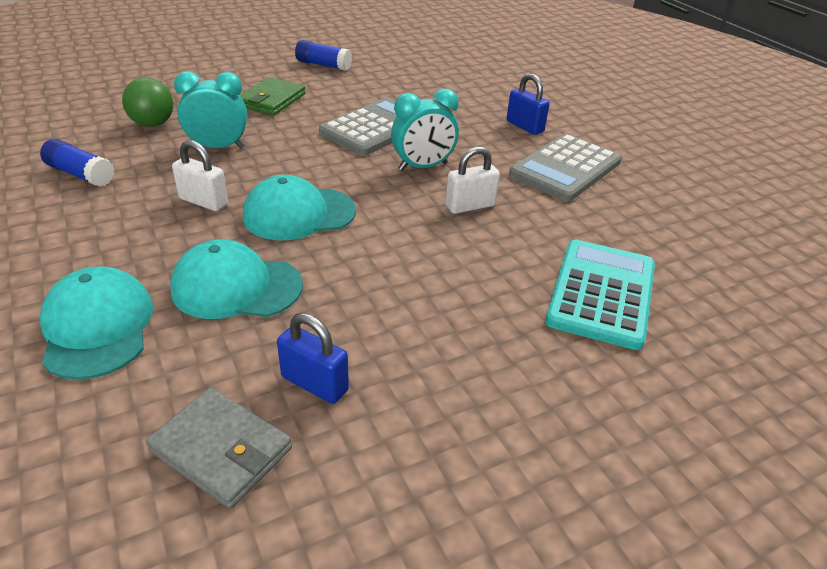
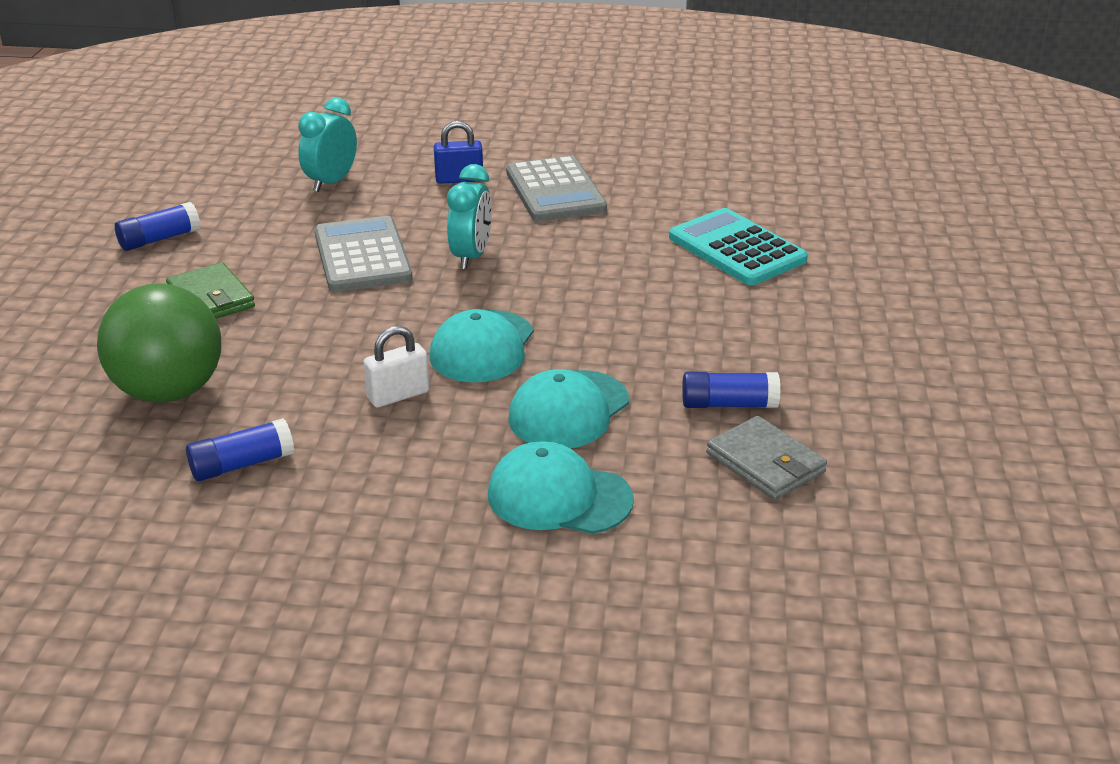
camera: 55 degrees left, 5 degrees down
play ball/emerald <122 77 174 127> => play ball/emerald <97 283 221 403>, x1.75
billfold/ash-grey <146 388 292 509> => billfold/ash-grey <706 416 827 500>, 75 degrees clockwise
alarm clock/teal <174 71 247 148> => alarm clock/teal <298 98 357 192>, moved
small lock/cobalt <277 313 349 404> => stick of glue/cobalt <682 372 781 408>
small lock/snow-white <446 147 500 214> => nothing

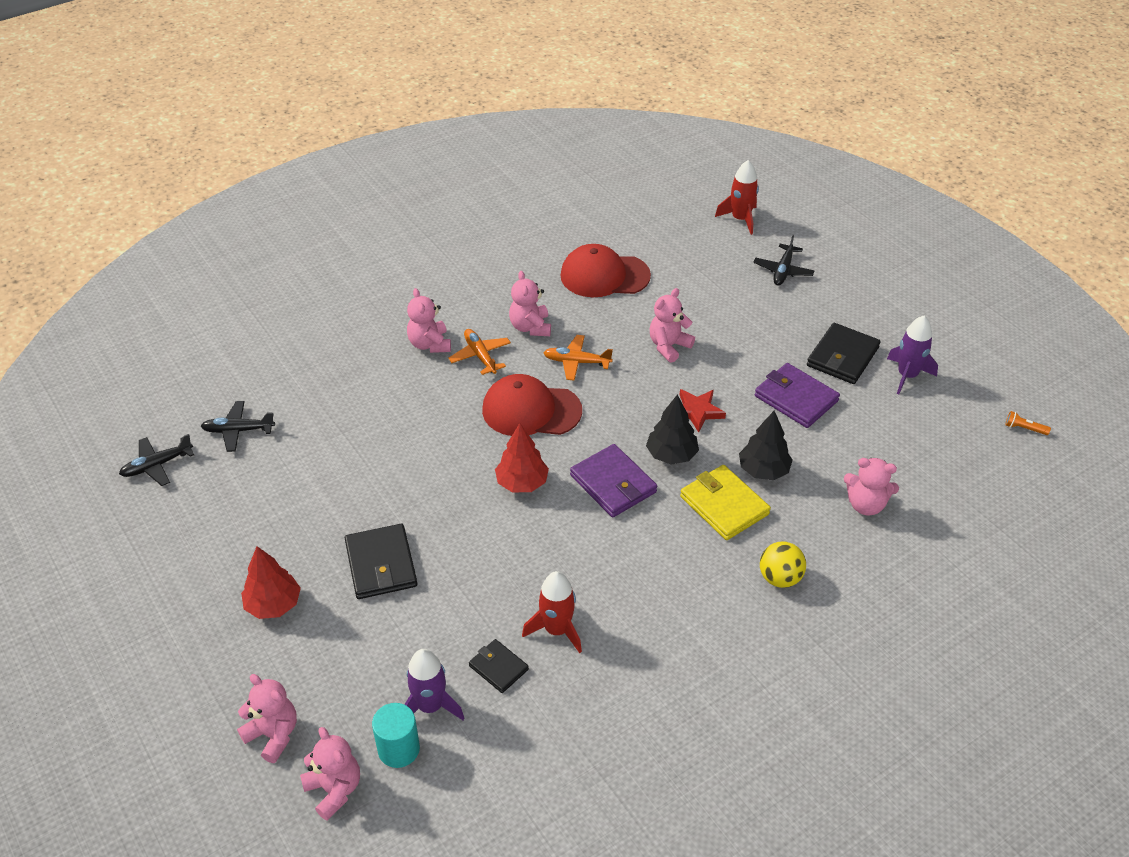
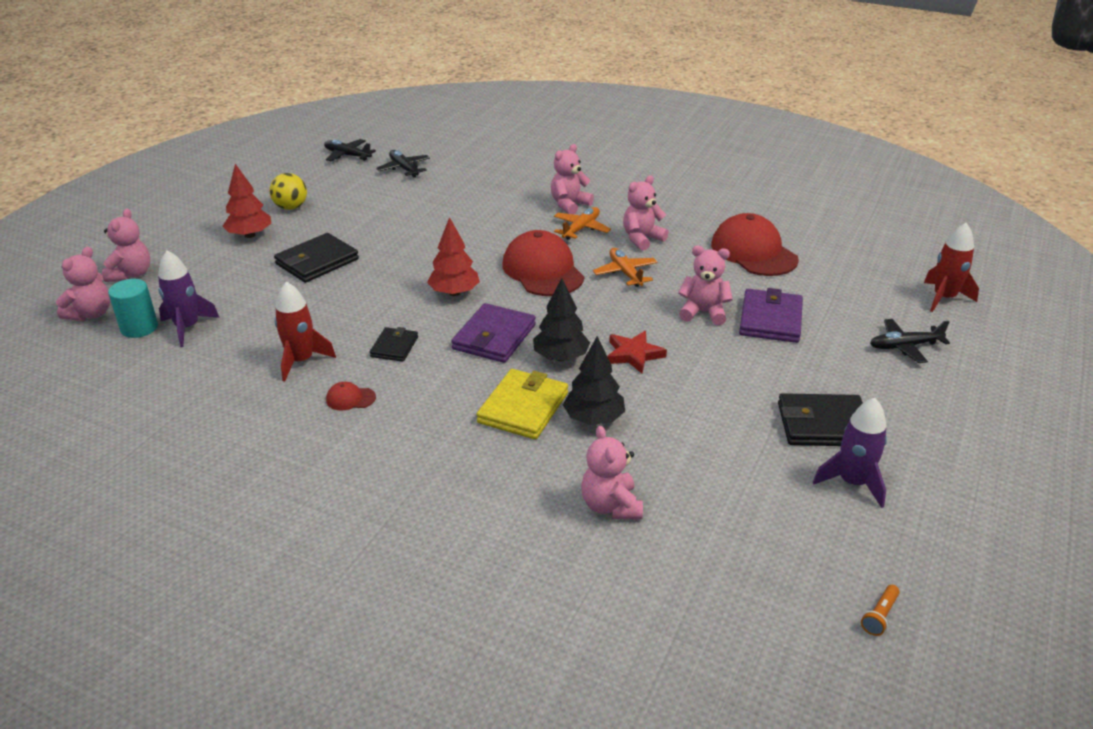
camera: 60 degrees right, 10 degrees down
billfold/black <469 639 529 693> => billfold/black <370 327 418 362>, moved
billfold/purple <755 363 840 428> => billfold/purple <739 288 803 343>, moved
play ball/yellow <760 542 806 588> => play ball/yellow <270 173 307 210>, moved
torch/orange-coloured <1005 411 1051 435> => torch/orange-coloured <861 585 900 636>, 135 degrees counterclockwise
nothing => cap/scarlet <326 382 376 411>

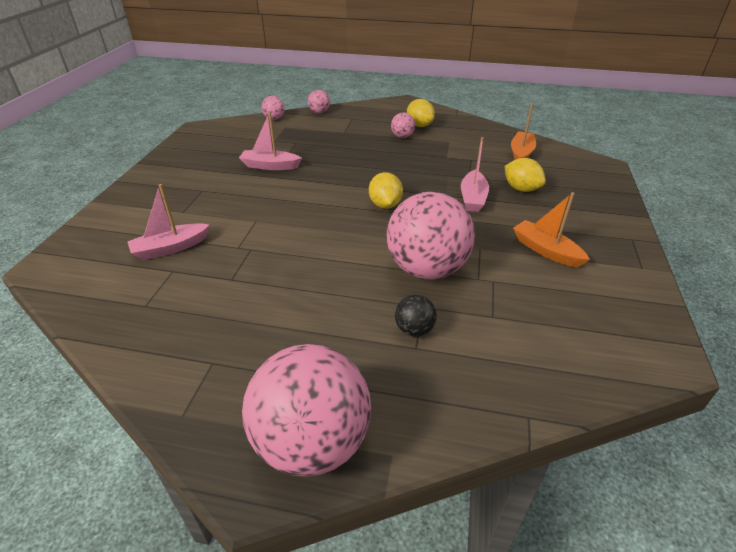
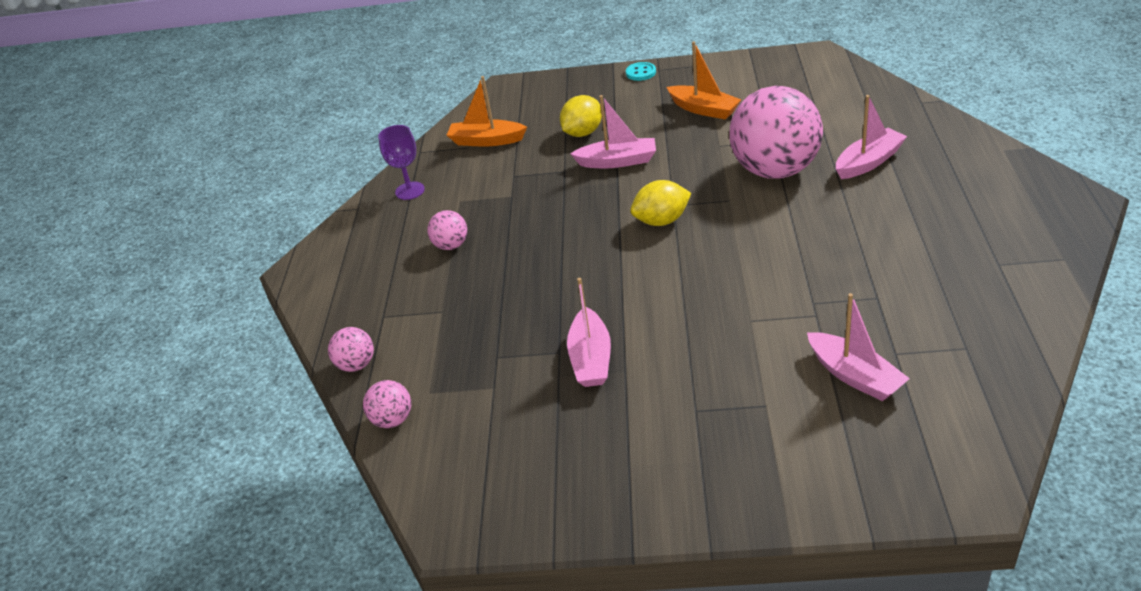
camera: 95 degrees left, 0 degrees up
play ball/rosy <242 344 371 477> => nothing
play ball/black <395 295 437 337> => toy boat/rosy <836 95 907 179>
citrus fruit/yellow <407 99 435 127> => nothing
toy boat/orange-coloured <513 192 590 267> => toy boat/orange-coloured <666 41 741 120>, 90 degrees counterclockwise
nothing => goblet/purple <378 125 425 200>
nothing => sewing button/teal <626 62 656 81>

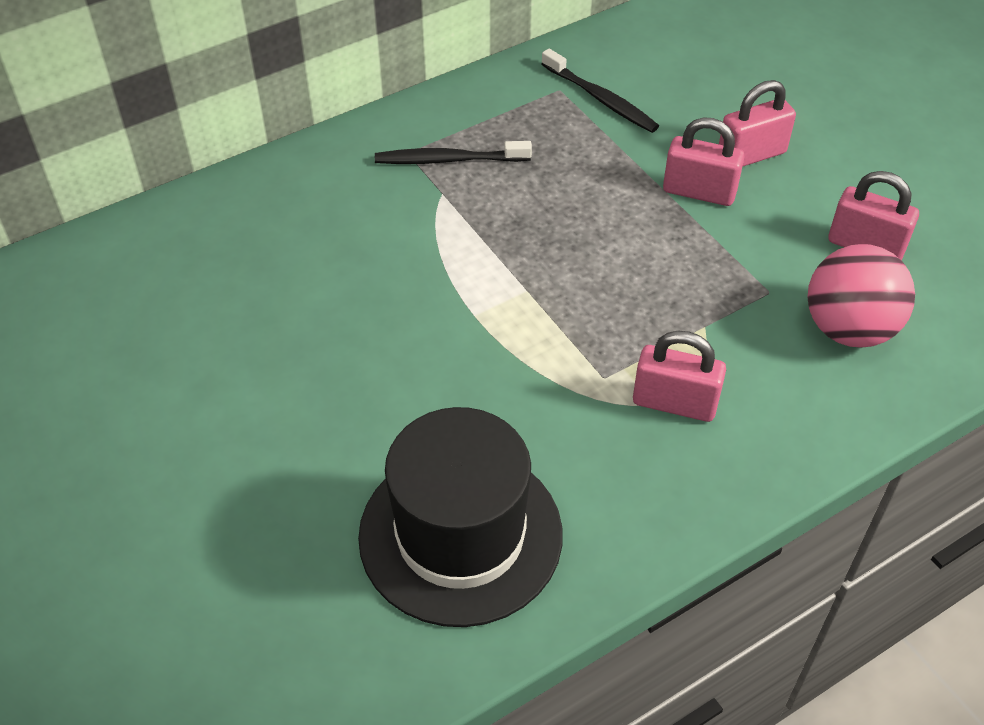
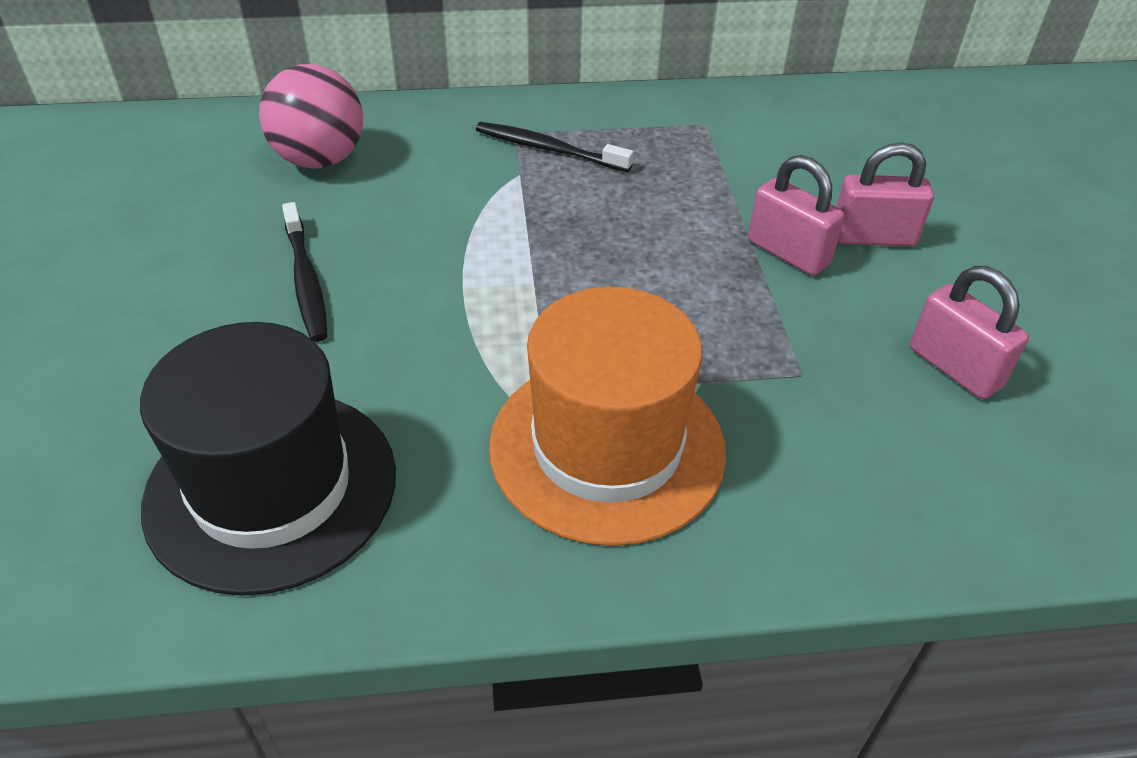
camera: 25 degrees right, 5 degrees down
toothbrush/black <542 49 659 133> => toothbrush/black <282 202 328 342>, moved
small lock/rosy <633 331 726 422> => top hat/orange-coloured <489 287 726 546>
play ball/rosy <807 244 915 348> => play ball/rosy <259 64 363 169>, moved

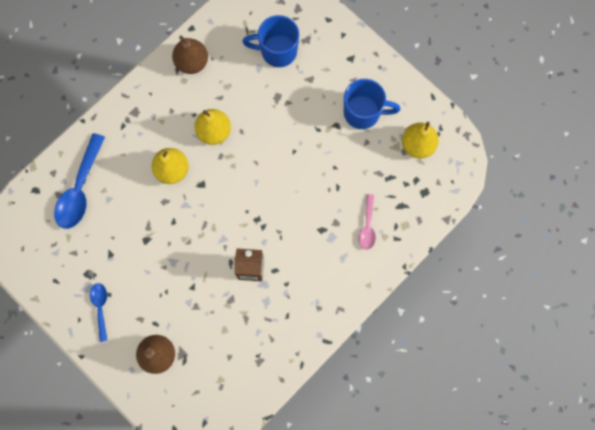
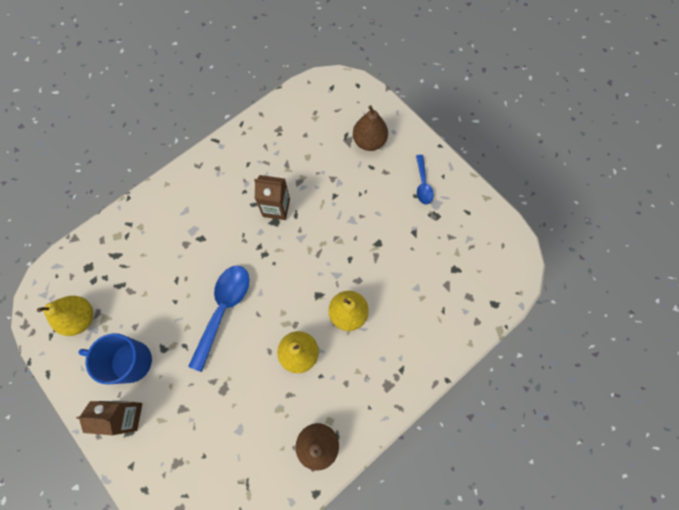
camera: 175 degrees left, 5 degrees down
spoon/cobalt <54 133 105 229> => spoon/cobalt <188 265 249 372>, moved
coffee mug/cobalt <243 15 299 67> => nothing
spoon/rosy <359 194 376 250> => nothing
nothing => juice carton/dark brown <76 401 142 435>

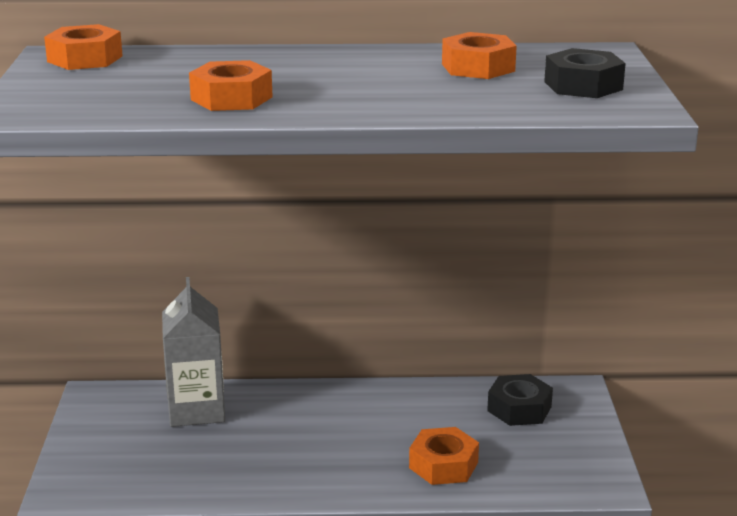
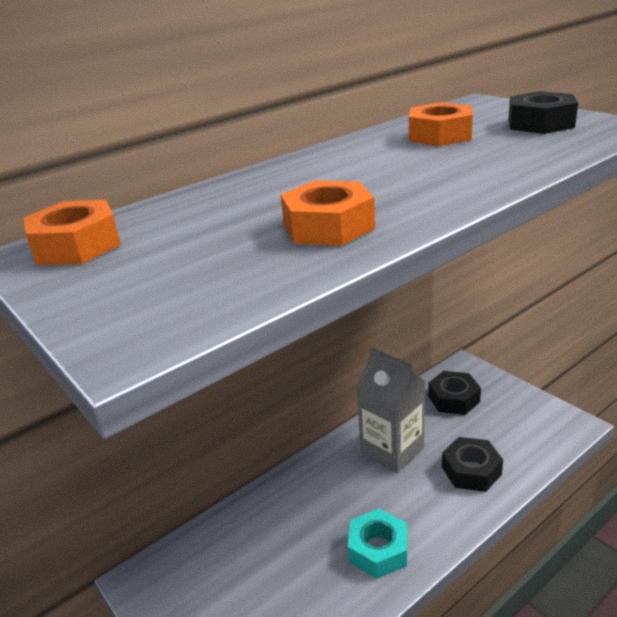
camera: 35 degrees left, 5 degrees up
juice carton/ash-grey <162 277 225 427> => juice carton/ash-grey <356 347 425 473>, moved
hex nut/orange-coloured <409 427 479 485> => hex nut/black <442 437 503 492>
nothing => hex nut/teal <348 508 407 578>

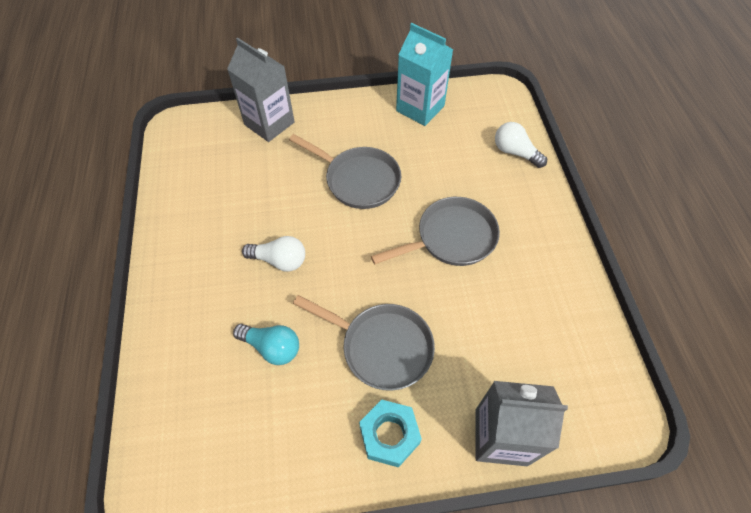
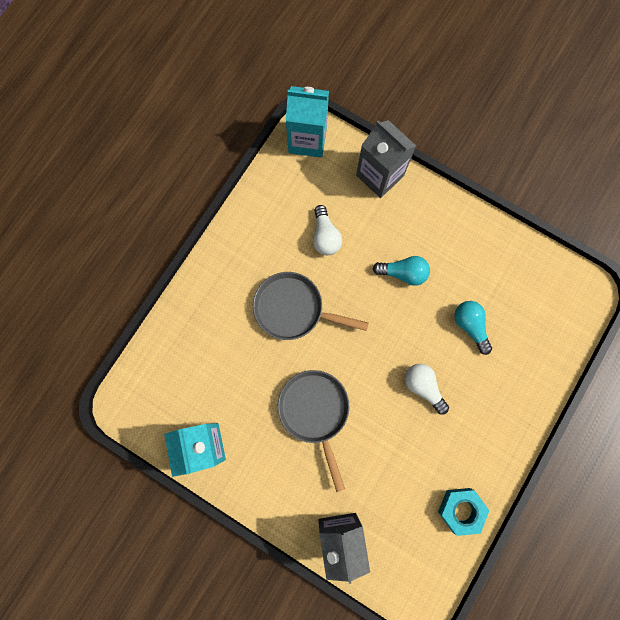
camera: 140 degrees left, 20 degrees up
pan/ash-grey <293 295 435 391> => light bulb/teal <373 256 430 286>
hex nut/teal <359 399 422 468> => hex nut/teal <438 488 490 536>, moved
light bulb/snow-white <495 122 547 168> => light bulb/snow-white <313 205 342 255>, moved
nothing => juice carton/teal <286 86 329 158>

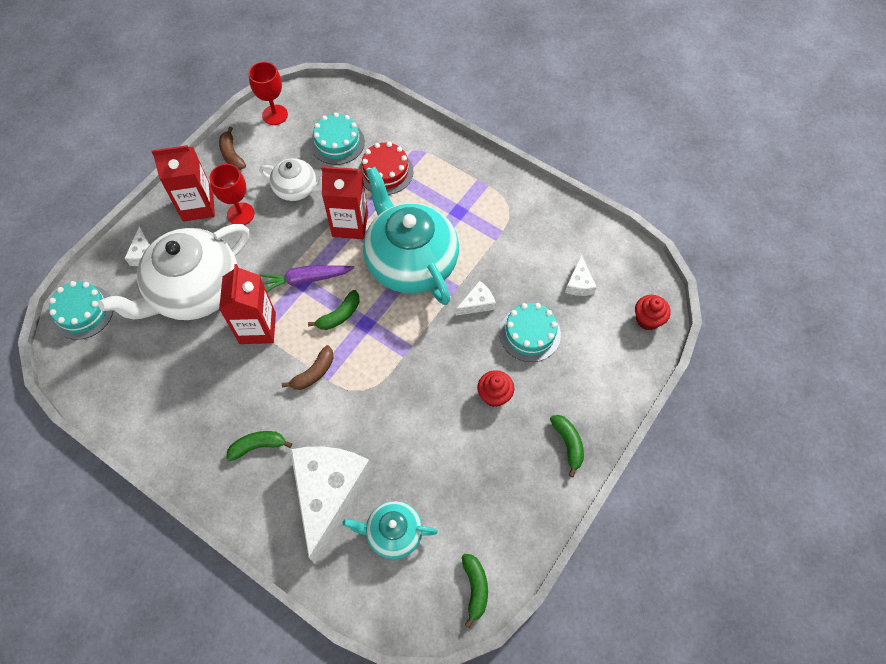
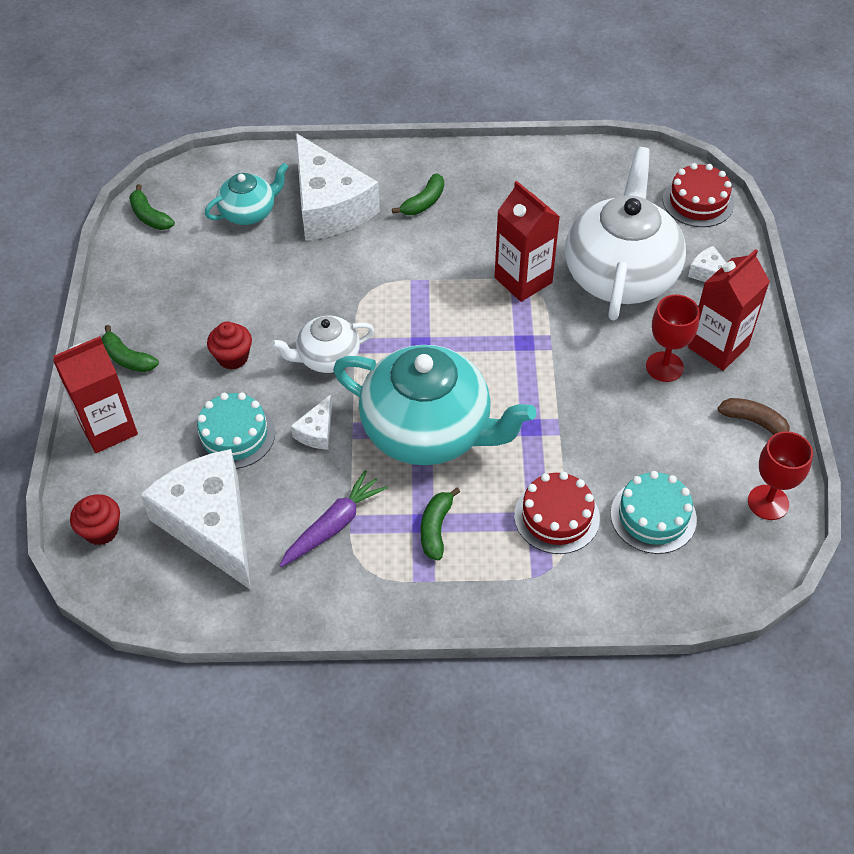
camera: 145 degrees right, 10 degrees down
cake/teal <49 281 113 340> => cake/scarlet <663 163 734 227>
china teapot/snow-white <259 158 322 201> => china teapot/snow-white <271 316 374 373>, moved
toy carrot/purple <260 266 354 291> => toy carrot/purple <279 470 388 567>, moved
banana fruit/dark brown <282 345 334 390> => nothing
banana fruit/emerald <308 290 359 330> => banana fruit/emerald <420 488 460 560>, moved
juice carton/scarlet <321 166 368 239> => juice carton/scarlet <53 336 138 453>, moved
cheese wedge/snow-white <565 255 597 296> => cheese wedge/snow-white <140 449 251 590>, x2.37

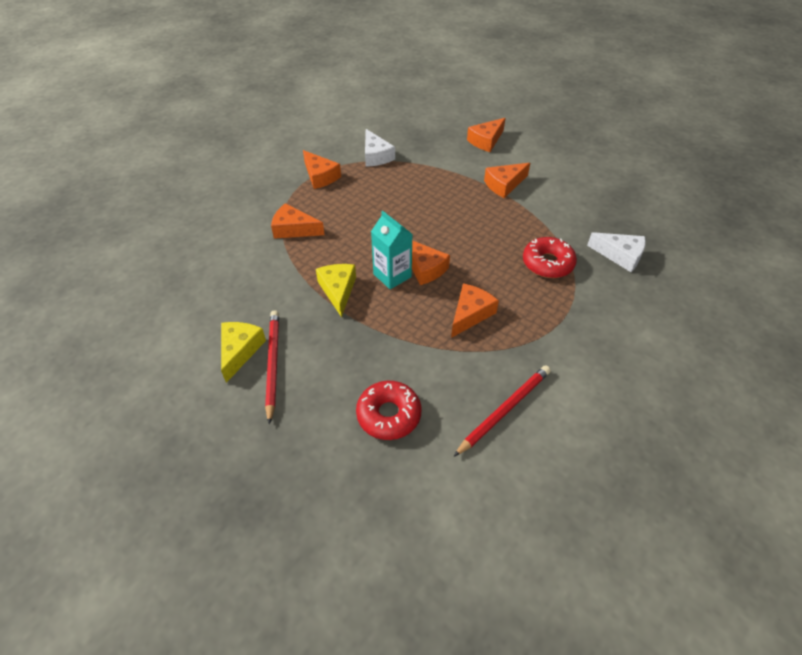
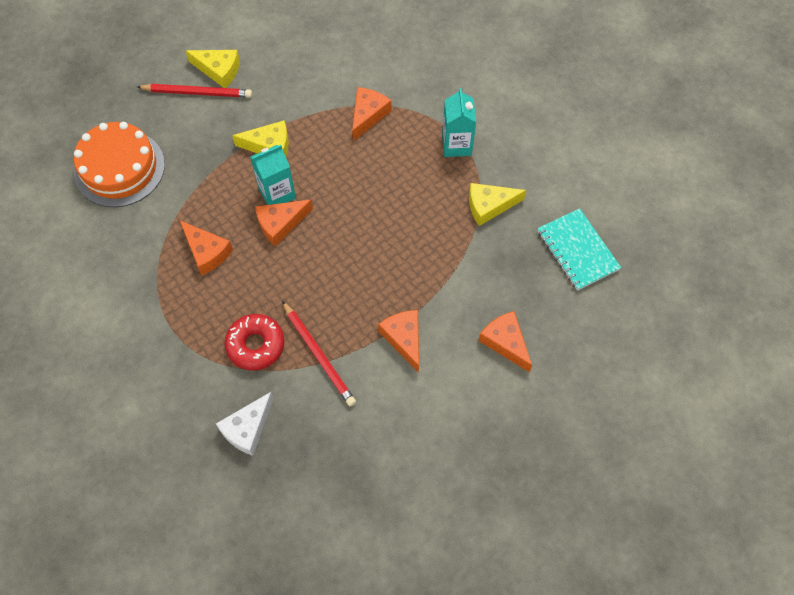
camera: 100 degrees right, 15 degrees up
cheese wedge/orange-coloured <303 150 341 189> => juice carton/teal <442 88 476 157>
doughnut/scarlet <356 381 421 440> => cake/orange-coloured <74 122 165 207>
cheese wedge/snow-white <365 129 395 167> => cheese wedge/yellow <469 183 526 226>
wooden pencil/scarlet <454 365 551 456> => wooden pencil/scarlet <282 301 356 406>, moved
nothing => notebook/teal <537 208 621 291>

